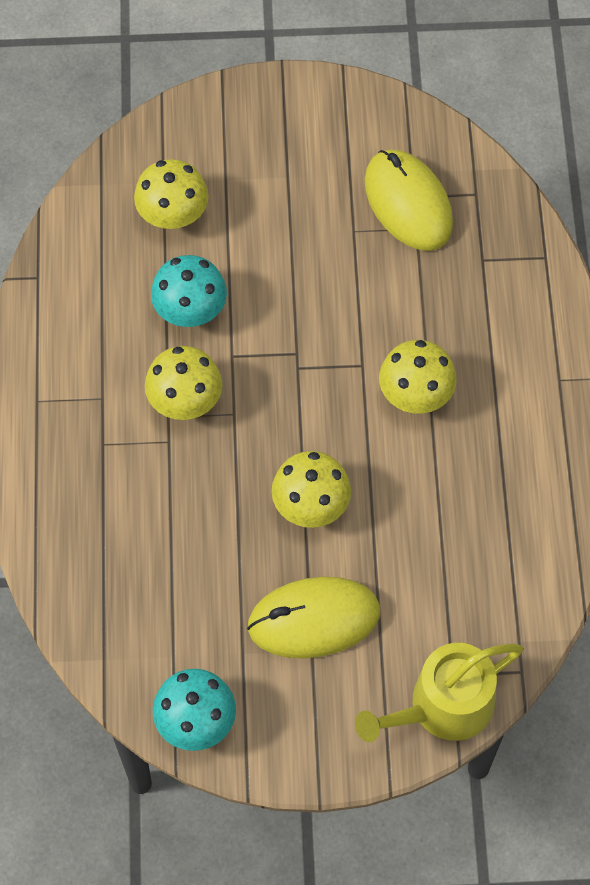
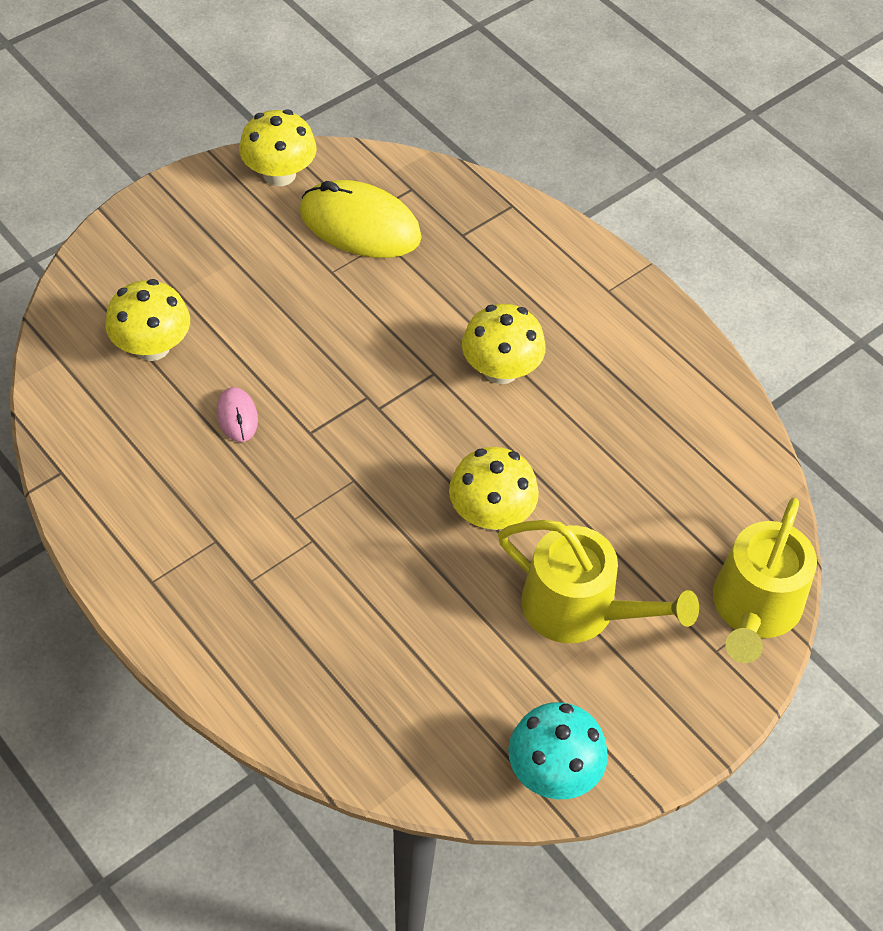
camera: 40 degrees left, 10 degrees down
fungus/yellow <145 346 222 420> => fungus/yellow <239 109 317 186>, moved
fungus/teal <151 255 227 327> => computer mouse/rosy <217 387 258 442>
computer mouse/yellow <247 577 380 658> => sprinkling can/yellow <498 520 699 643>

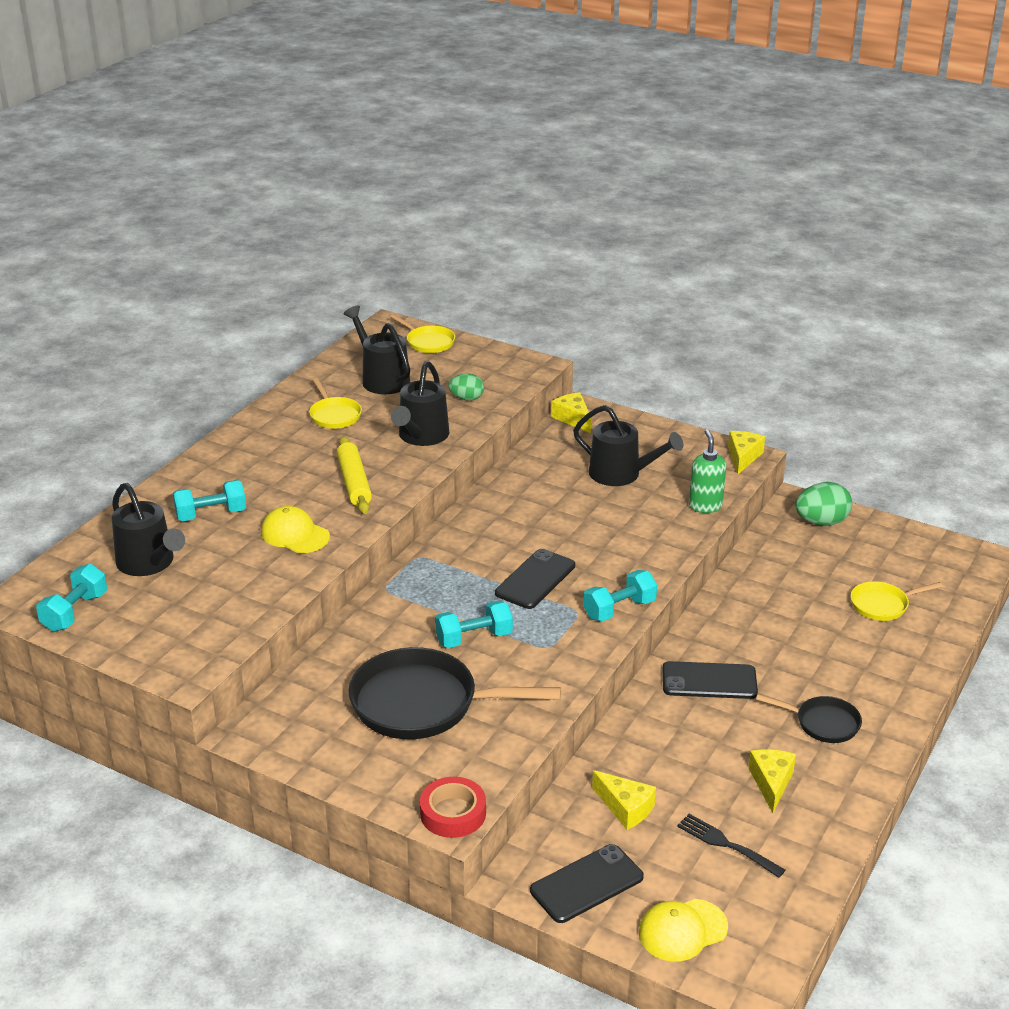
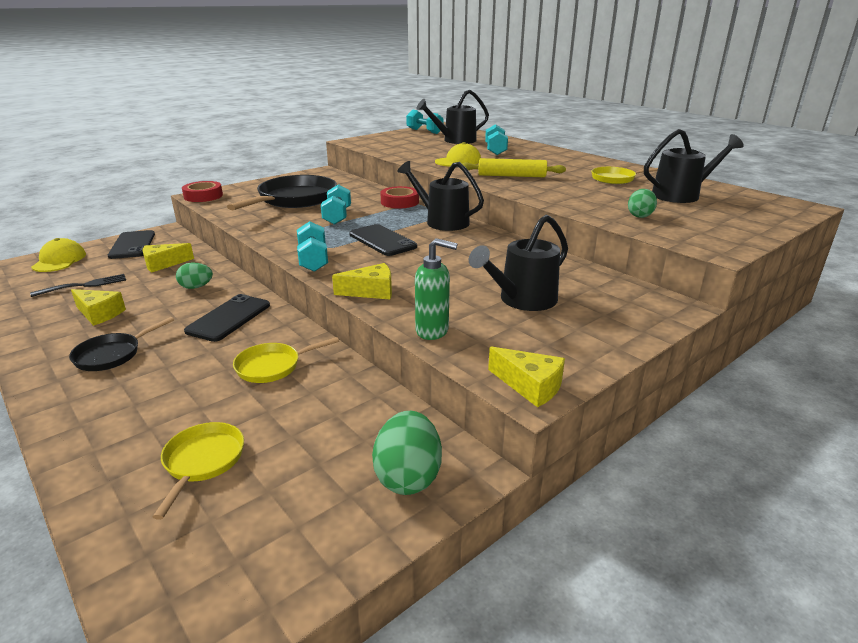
camera: 110 degrees right, 5 degrees down
pan/yellow <390 314 455 353> => pan/yellow <233 337 339 383>, moved
sprinkling can/black <391 361 449 446> => sprinkling can/black <397 161 484 231>, moved
cheese wedge/yellow <551 392 591 433> => cheese wedge/yellow <332 263 392 299>, moved
nothing => egg shape/emerald <176 263 213 289>
nothing => sticky tape/scarlet <380 186 419 208>

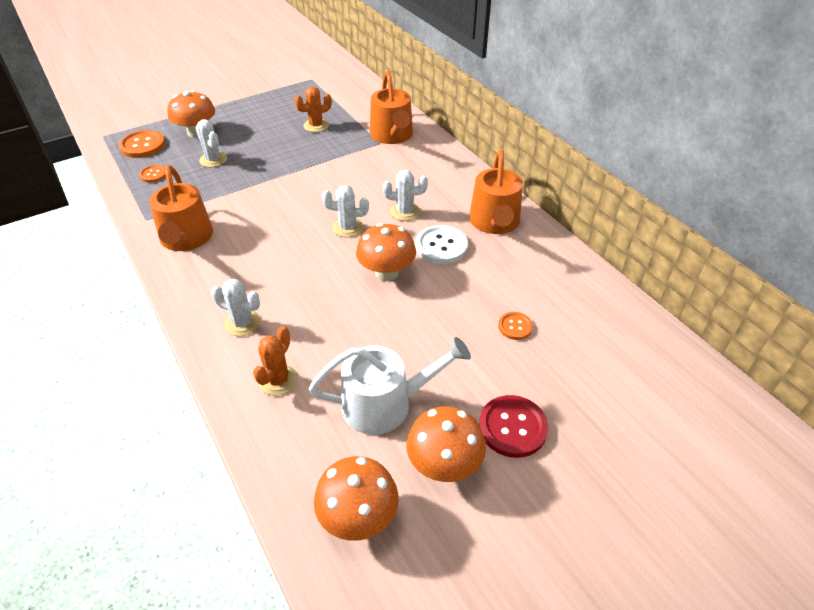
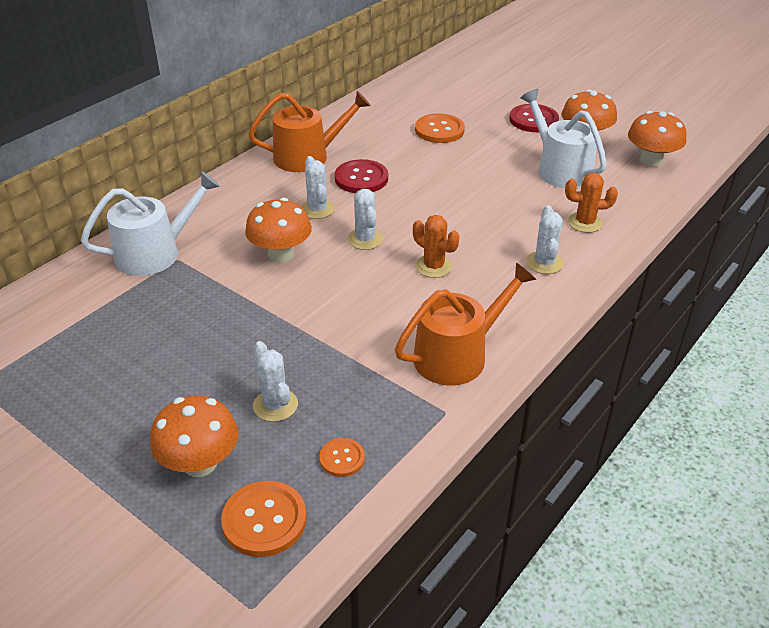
camera: 110 degrees left, 5 degrees down
cactus/snow-white <196 119 227 167> => cactus/snow-white <253 341 298 422>, 60 degrees counterclockwise
cactus/orange-coloured <294 87 332 132> => cactus/orange-coloured <413 215 459 278>, moved
fungus/orange-coloured <356 223 416 281> => fungus/orange-coloured <245 198 312 263>, moved
sprinkling can/orange-coloured <370 71 413 144> => sprinkling can/snow-white <81 172 220 276>
sewing button/snow-white <416 225 468 264> => sewing button/scarlet <334 159 388 193>
sewing button/orange-coloured <498 312 533 340> => sewing button/orange-coloured <415 113 465 143>, x1.73

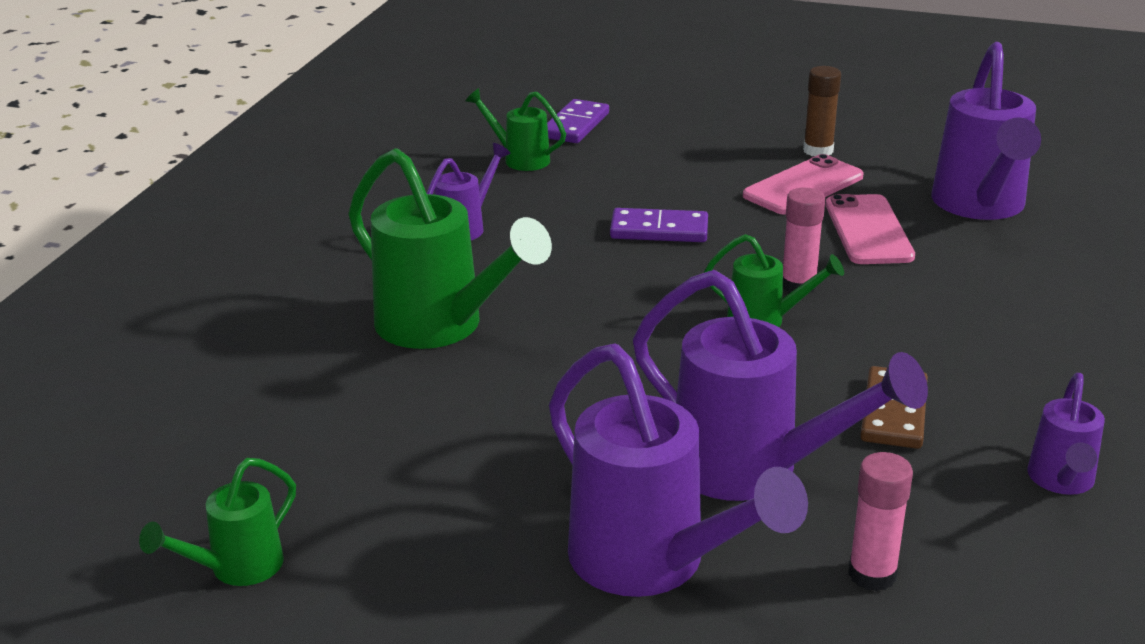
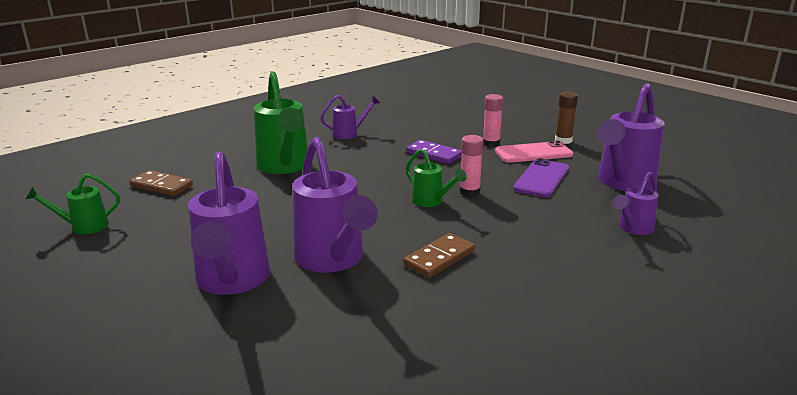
camera: 30 degrees right, 5 degrees down
sprinkling can/emerald <465 88 566 171> => nothing
domino piece/purple <547 99 609 143> => nothing
smartphone/rosy <826 194 915 264> => smartphone/purple <513 158 569 198>
stick of glue/rosy <848 452 913 591> => stick of glue/rosy <483 94 504 147>, moved
sprinkling can/purple <1027 373 1105 495> => sprinkling can/purple <613 172 659 235>, moved
nothing => domino piece/dark brown <129 170 193 196>

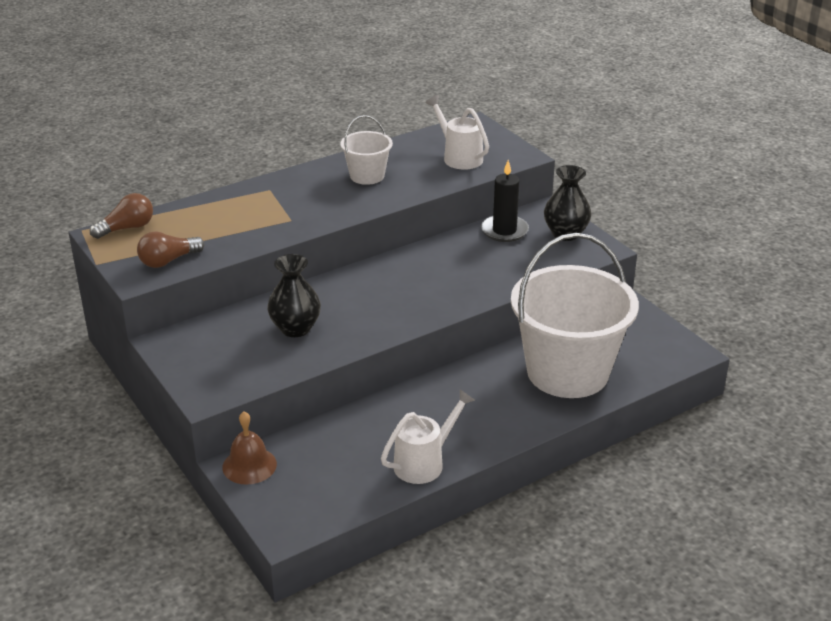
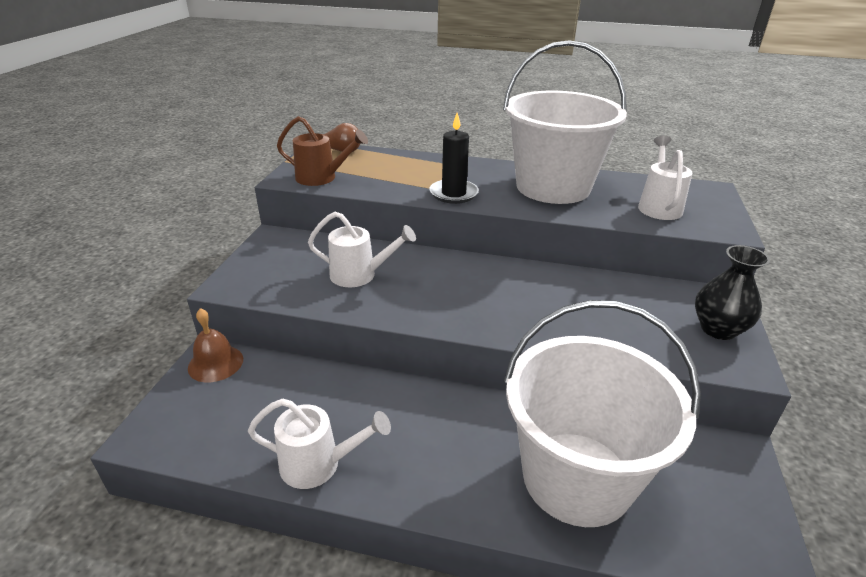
camera: 45 degrees right, 0 degrees up
light bulb/dark brown <137 231 204 268> => sprinkling can/dark brown <277 116 368 186>
tall vase/black <267 254 321 337> => sprinkling can/snow-white <308 212 416 287>
pail/snow-white <340 115 393 185> => pail/snow-white <503 40 627 204>, x2.13
candle/black <481 160 529 242> => candle/black <429 113 479 204>, moved

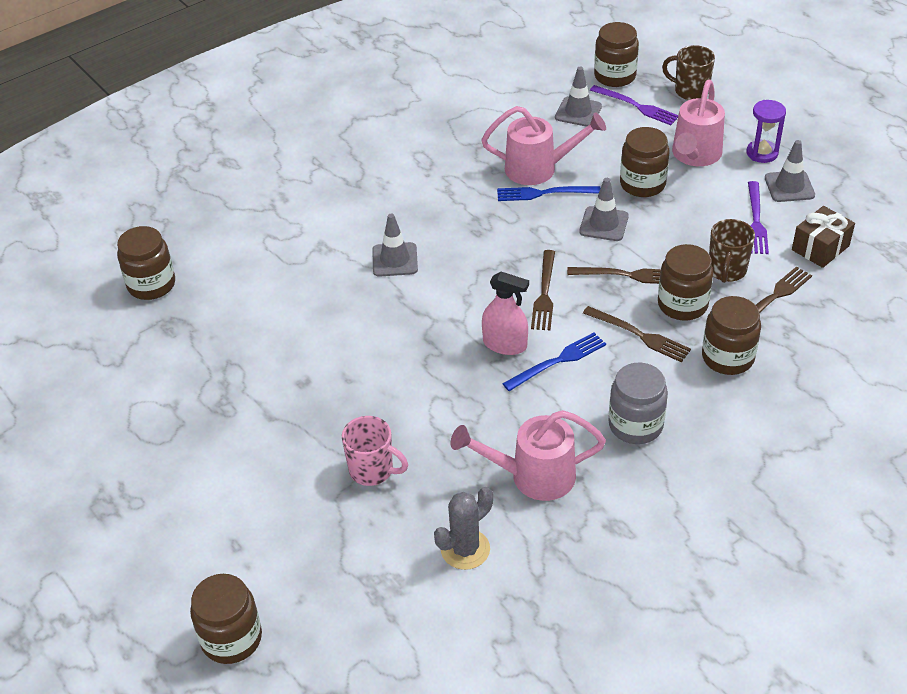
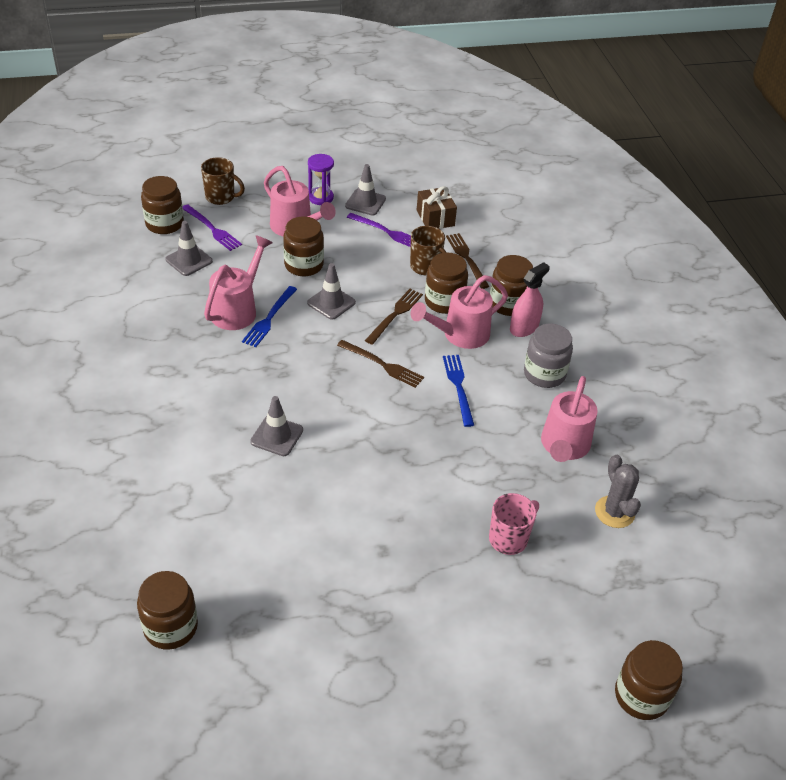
camera: 70 degrees left, 0 degrees up
sprayer/rosy <482 272 529 355> => sprayer/rosy <510 262 550 337>, moved
fork/dark brown <583 306 691 362> => sprinkling can/rosy <411 275 508 349>
fork/purple <590 85 678 125> => fork/purple <183 204 242 251>, 75 degrees clockwise
coffee mug/dark brown <662 45 715 100> => coffee mug/dark brown <201 157 245 205>, 120 degrees counterclockwise

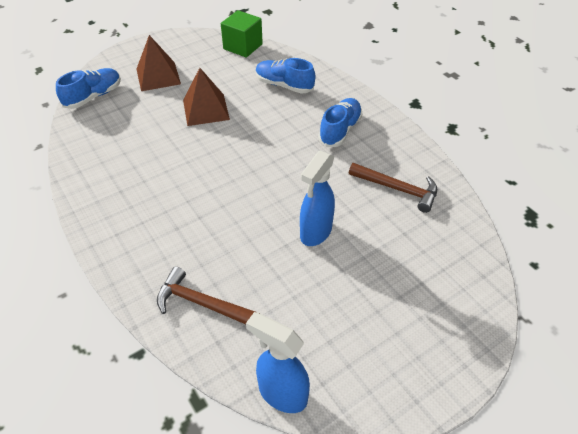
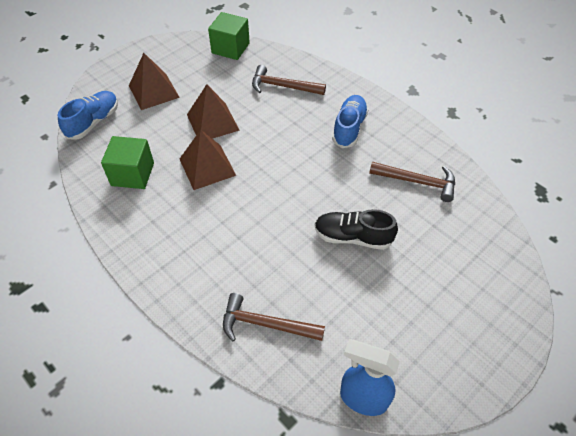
camera: 10 degrees left, 5 degrees up
sneaker/cobalt <256 58 315 94> => claw hammer/dark brown <252 65 326 95>
sprayer/cobalt <300 151 335 246> => sneaker/black <315 209 398 250>
nothing => cube/emerald <101 136 154 189>
nothing => solid pyramid/dark brown <180 130 236 190>

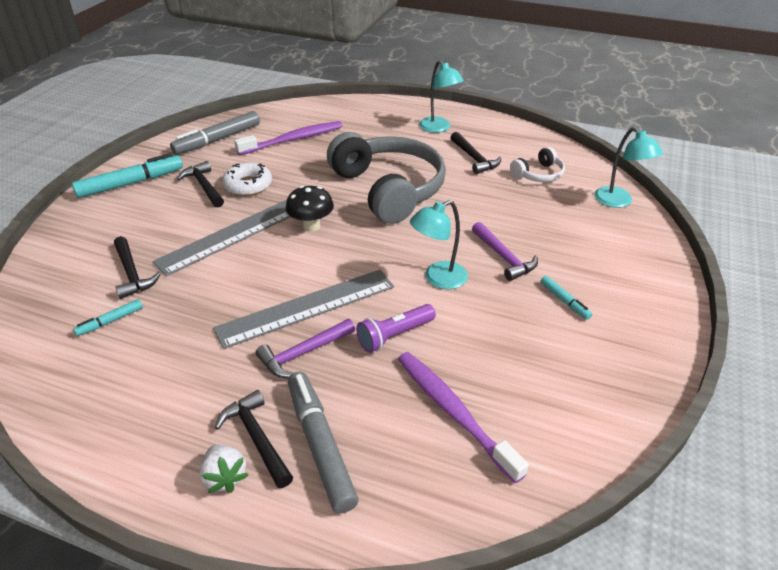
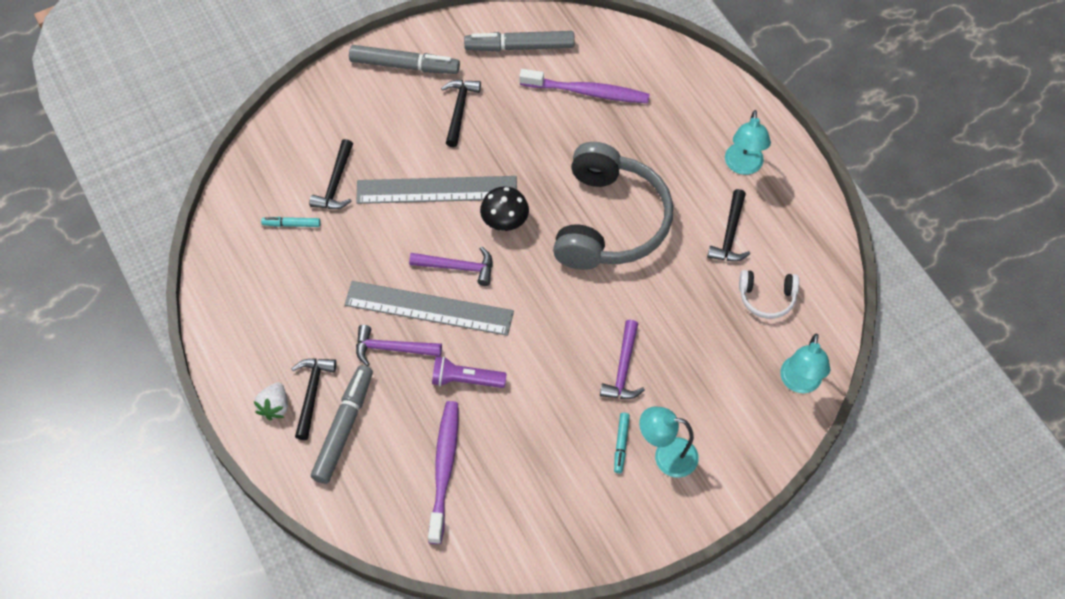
camera: 40 degrees right, 20 degrees up
marker pen/teal <72 153 183 198> => marker pen/ash-grey <349 45 460 74>
doughnut/snow-white <222 163 272 196> => nothing
desk lamp/teal <410 200 468 289> => desk lamp/teal <639 407 699 478>, moved
nothing => claw hammer/purple <409 247 493 286>

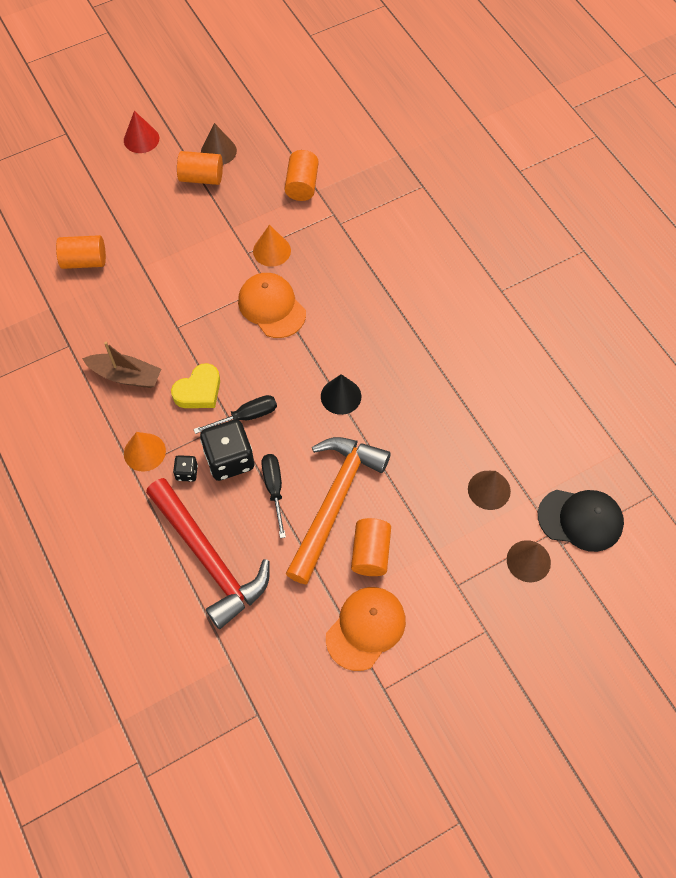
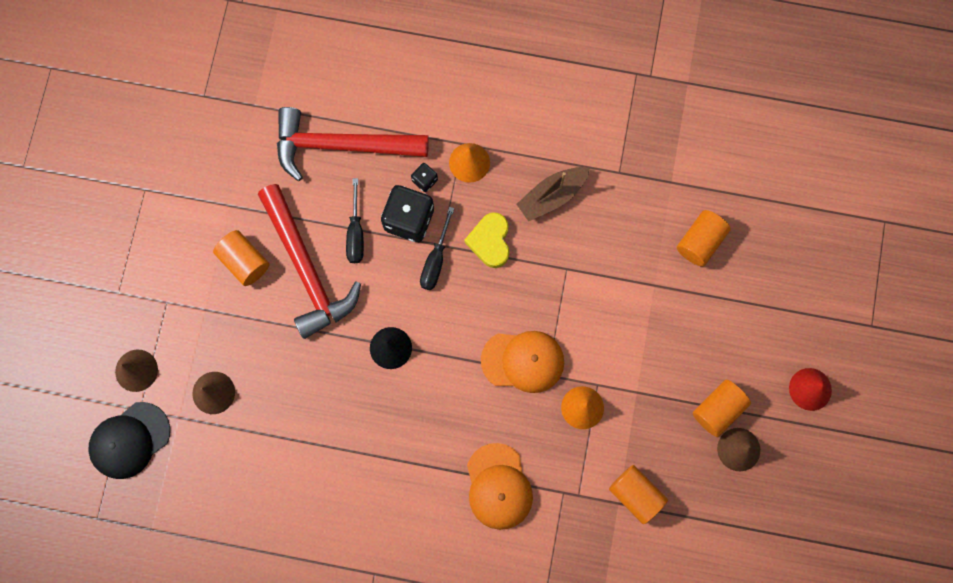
camera: 130 degrees right, 15 degrees up
flat screwdriver/black <261 454 286 538> => flat screwdriver/black <346 178 364 263>, 60 degrees clockwise
claw hammer/orange-coloured <286 437 391 584> => claw hammer/scarlet <258 184 361 339>
cap/orange-coloured <326 587 406 671> => cap/orange-coloured <467 443 533 530>, moved

